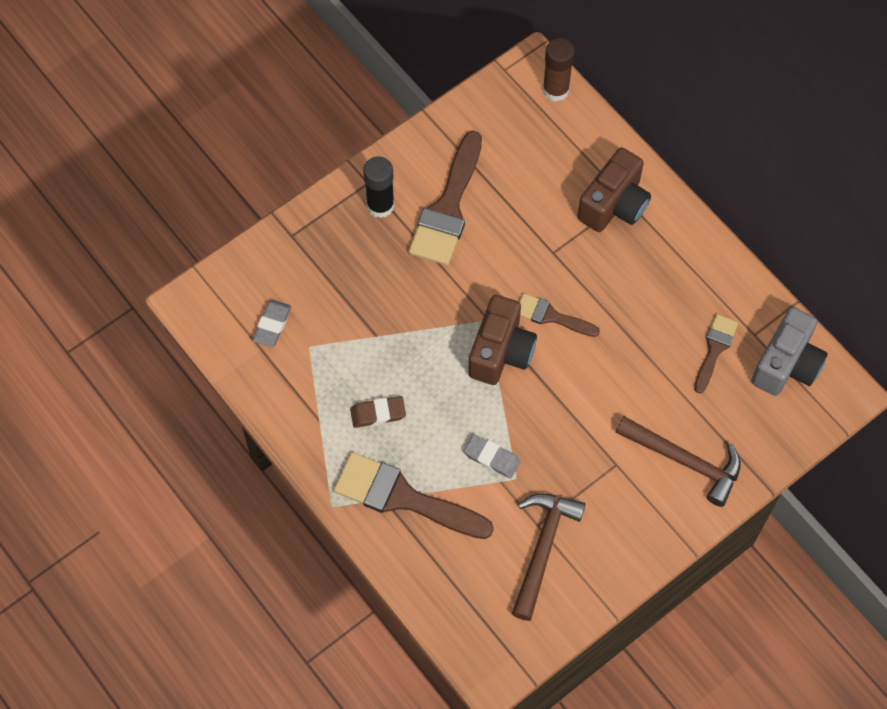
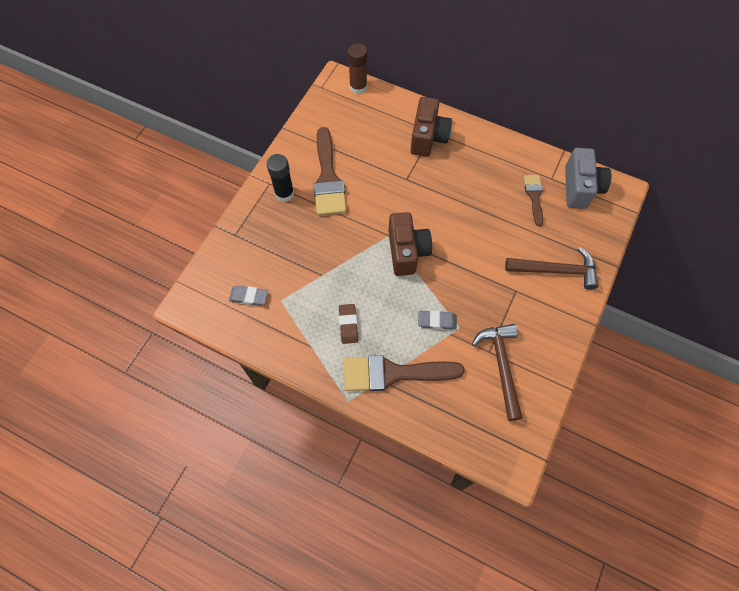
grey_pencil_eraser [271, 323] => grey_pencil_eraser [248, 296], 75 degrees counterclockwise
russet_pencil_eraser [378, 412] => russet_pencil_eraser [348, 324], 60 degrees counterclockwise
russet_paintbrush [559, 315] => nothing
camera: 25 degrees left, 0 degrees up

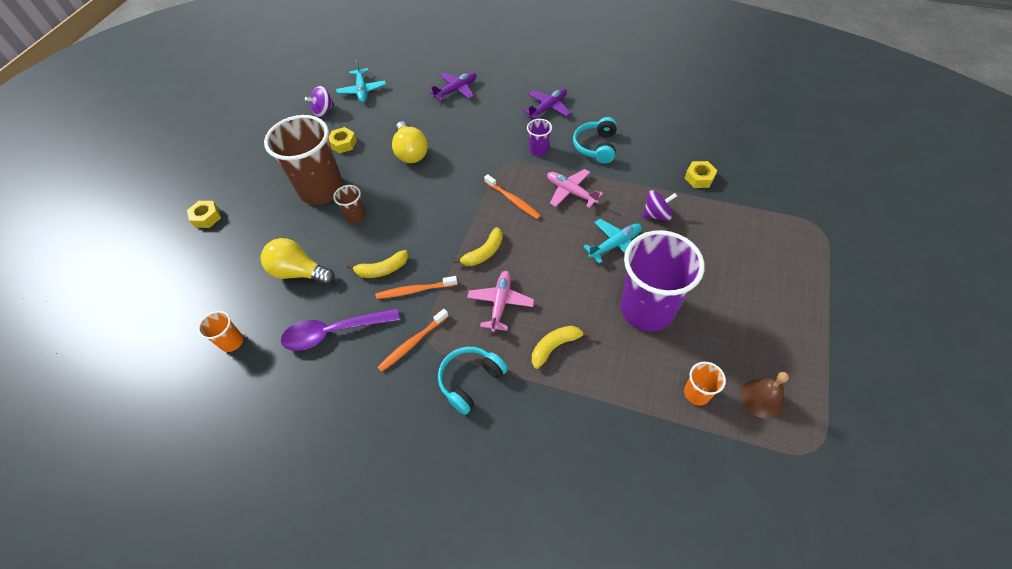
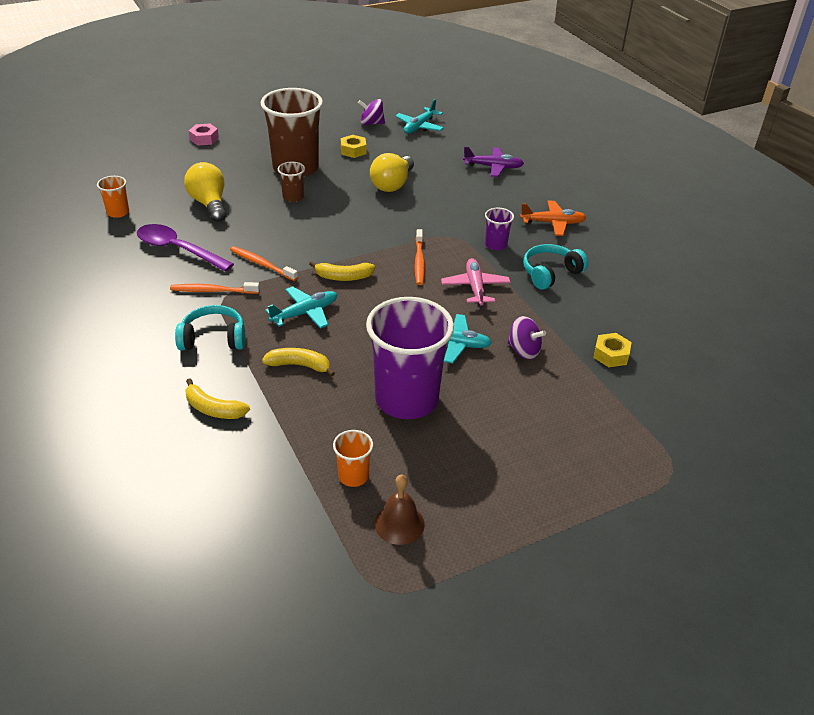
golden_toy_banana [377, 264] => golden_toy_banana [217, 398], move
golden_hex_nut [204, 214] => rosy_hex_nut [204, 135]
rosy_aeroplane [500, 301] => aqua_aeroplane [301, 307]
violet_aeroplane [547, 103] => bright_orange_aeroplane [553, 218]
camera: 40 degrees right, 15 degrees down

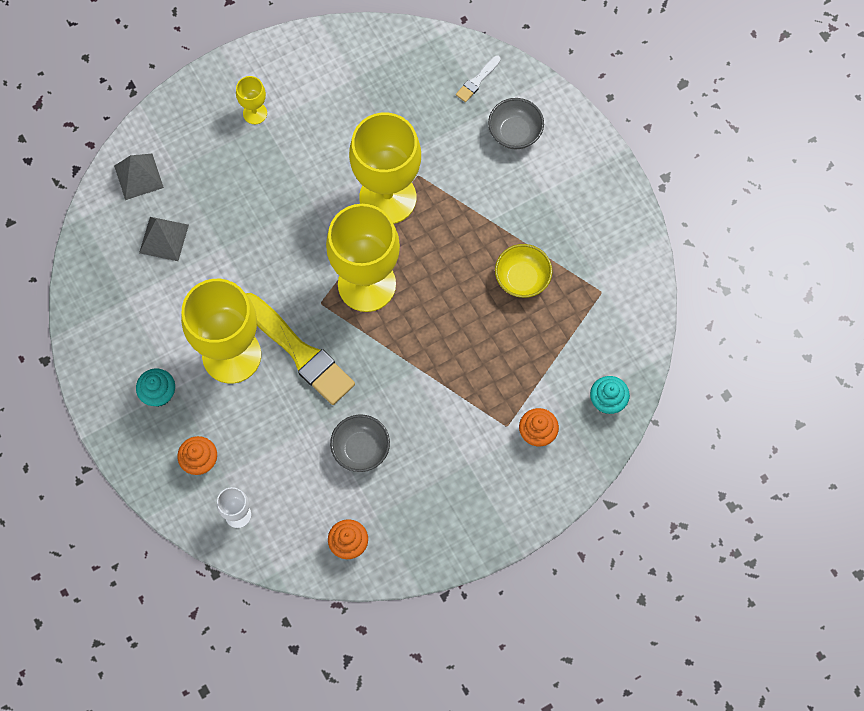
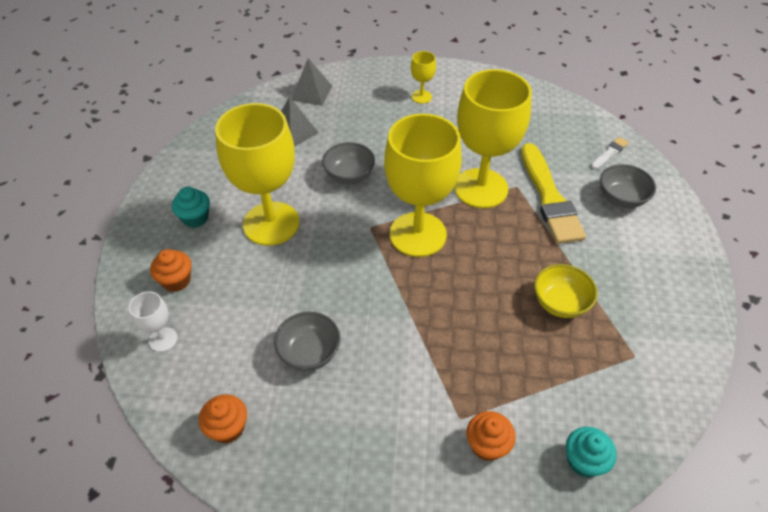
nothing => grey_serving_bowl [348, 163]
golden_paintbrush [300, 349] => golden_paintbrush [553, 193], move
white_paintbrush [478, 79] => white_paintbrush [610, 153], 150 degrees clockwise
camera: 35 degrees right, 20 degrees down

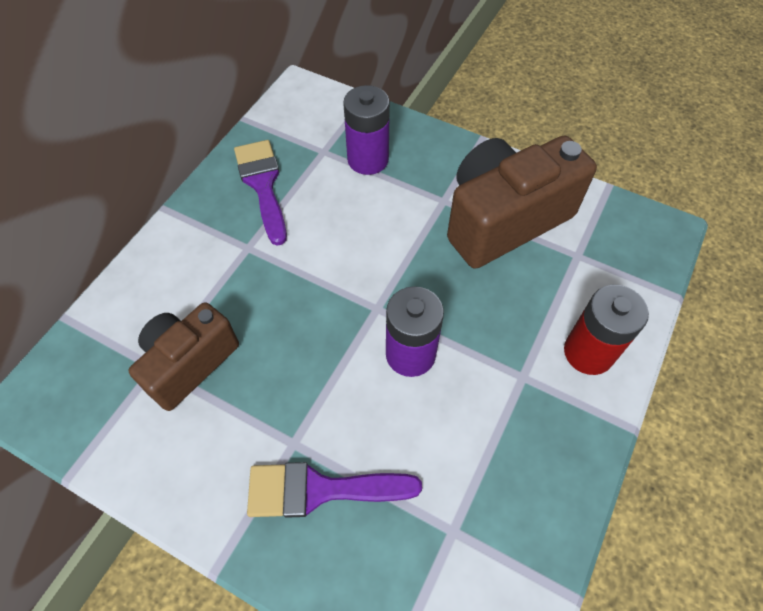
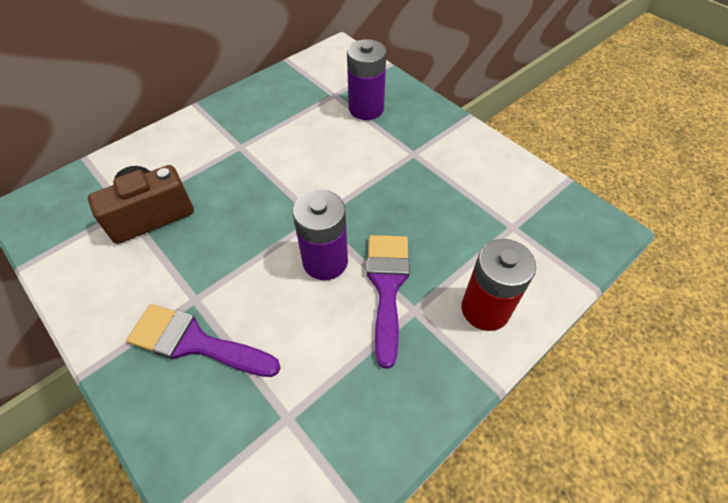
violet_paintbrush [260, 193] => violet_paintbrush [387, 302], move
russet_photo_camera [522, 202] => nothing
camera: 20 degrees right, 5 degrees down

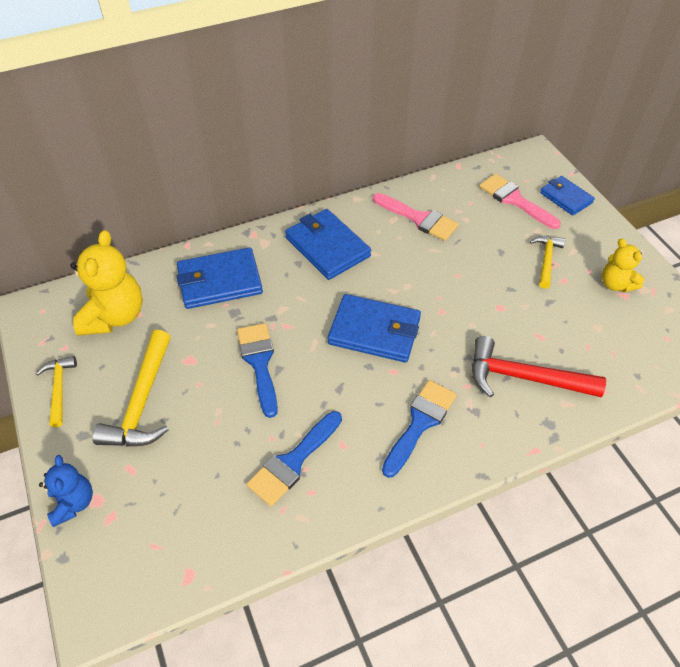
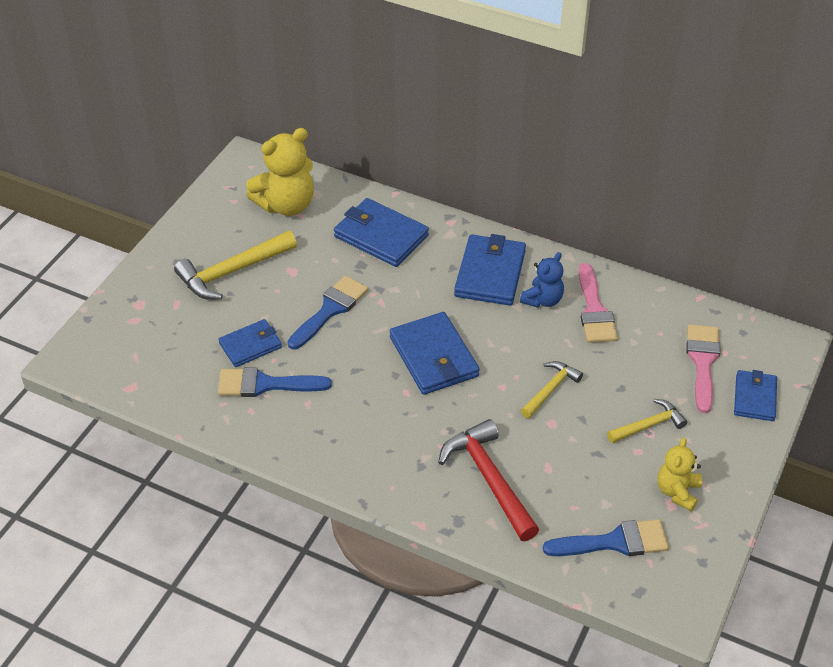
nothing => cobalt_wallet [250, 343]
cobalt_stuffed_bear [66, 491] => cobalt_stuffed_bear [542, 280], move
golden_carpenter's_hammer [56, 391] => golden_carpenter's_hammer [552, 389], move
cobalt_paintbrush [419, 429] => cobalt_paintbrush [606, 537], move
camera: 50 degrees right, 5 degrees down

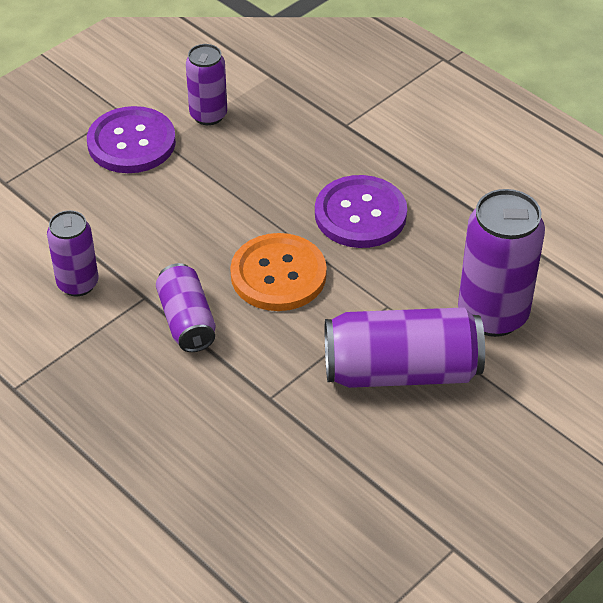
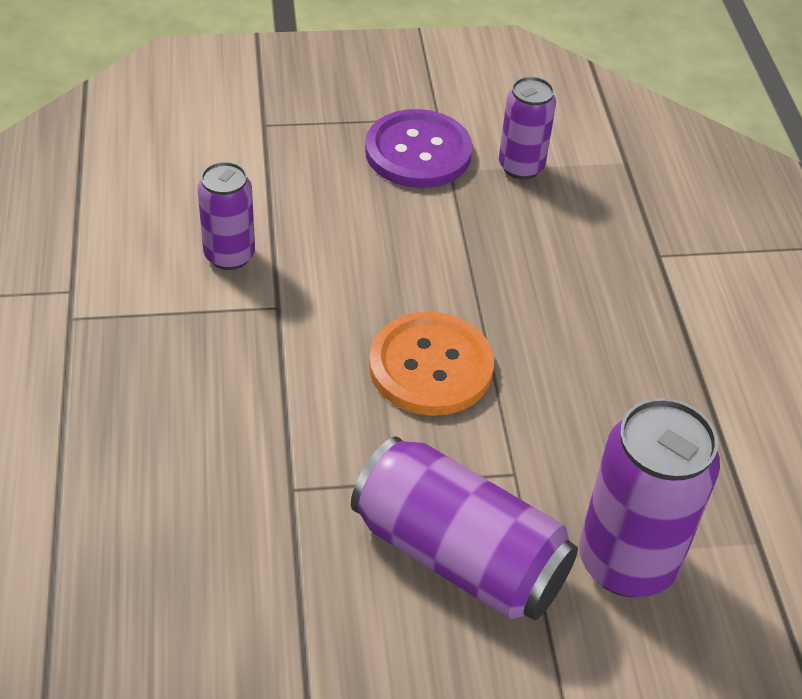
violet_tin [185, 307] => nothing
violet_button [361, 211] => nothing
camera: 35 degrees right, 0 degrees up

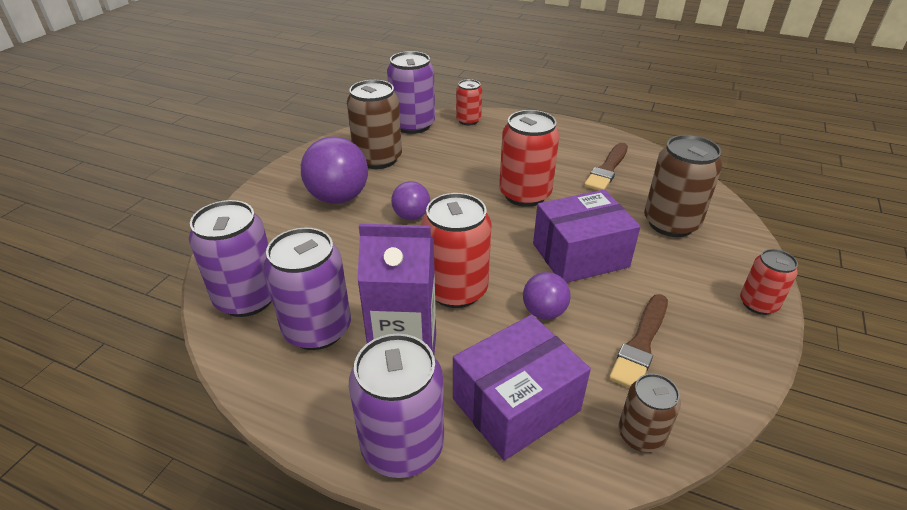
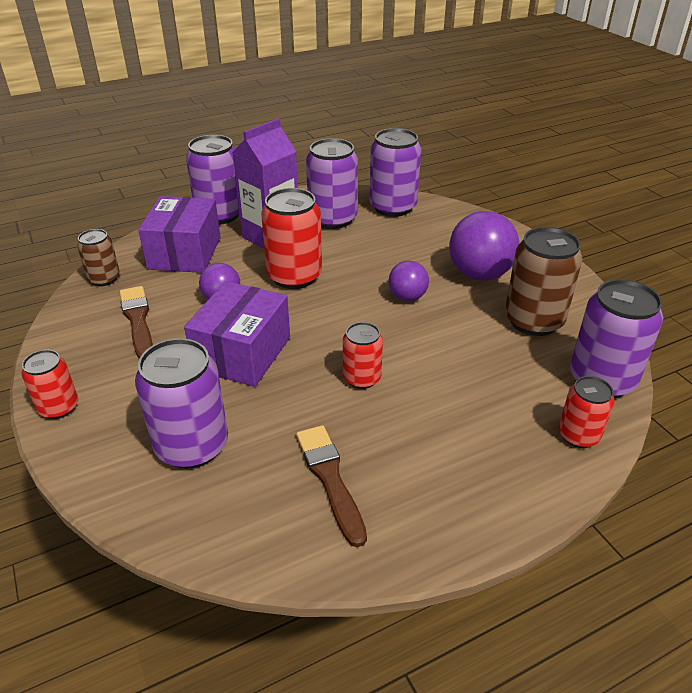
russet_tin [683, 186] => violet_tin [181, 403]
red_tin [529, 158] => red_tin [363, 355], x0.58
camera: 130 degrees right, 0 degrees up

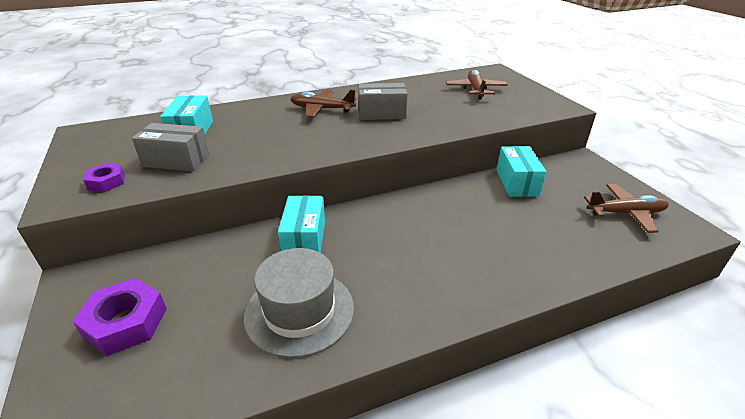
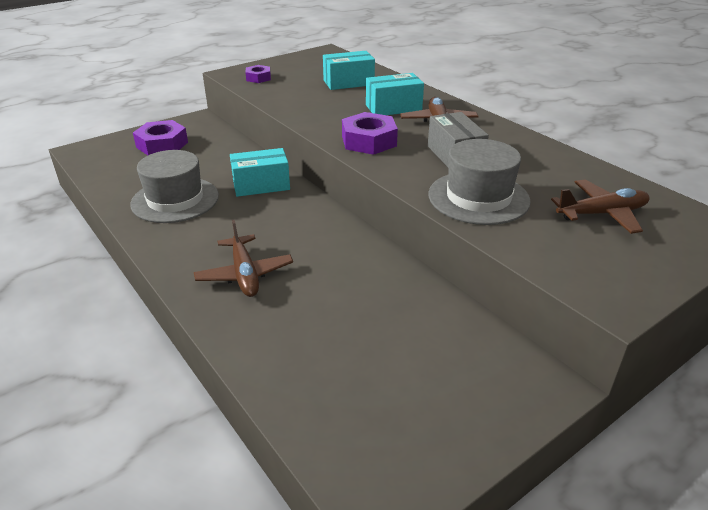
russet_aeroplane [626, 208] => russet_aeroplane [243, 258], move
nothing => violet_hex_nut [370, 133]
aqua_box [522, 171] => aqua_box [395, 94], move
nothing => grey_hat [480, 182]
grey_box [171, 147] => nothing
camera: 75 degrees right, 0 degrees up

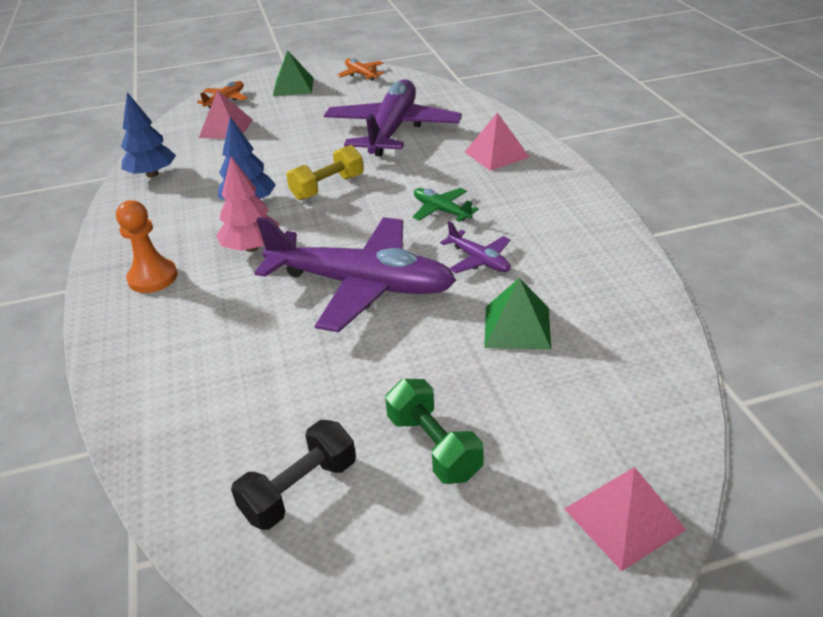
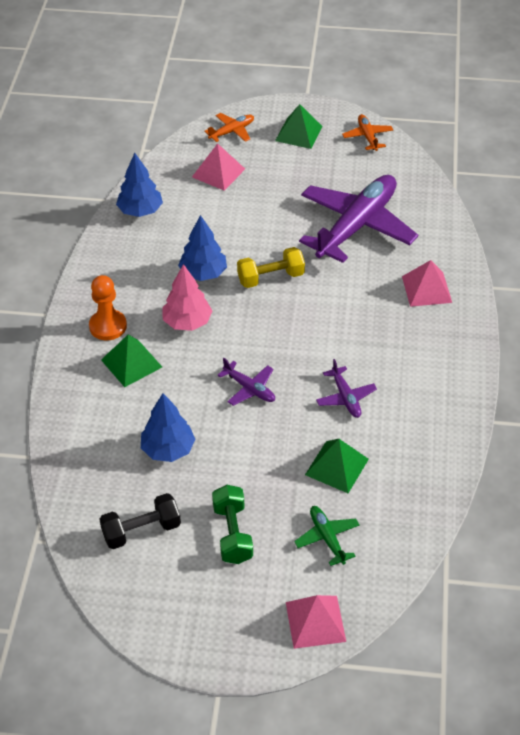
nothing => emerald_solid_pyramid [131, 360]
nothing => cobalt_toy_tree [168, 427]
violet_aeroplane [355, 274] => violet_aeroplane [246, 382], x0.43
emerald_aeroplane [446, 205] => emerald_aeroplane [327, 536], move
camera: 20 degrees right, 10 degrees up

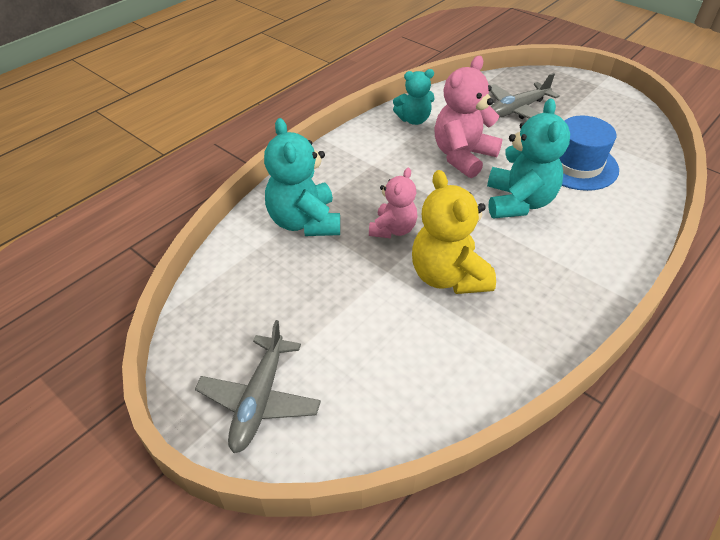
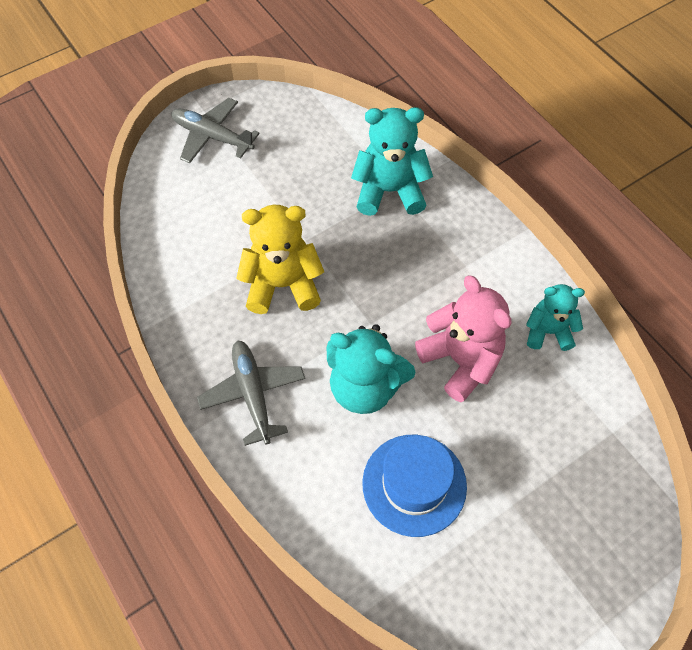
grey_aeroplane [525, 96] => grey_aeroplane [251, 393], move
aqua_stuffed_bear [414, 97] => aqua_stuffed_bear [555, 317], 90 degrees clockwise
rosy_stuffed_bear [393, 203] => nothing
camera: 105 degrees right, 15 degrees up

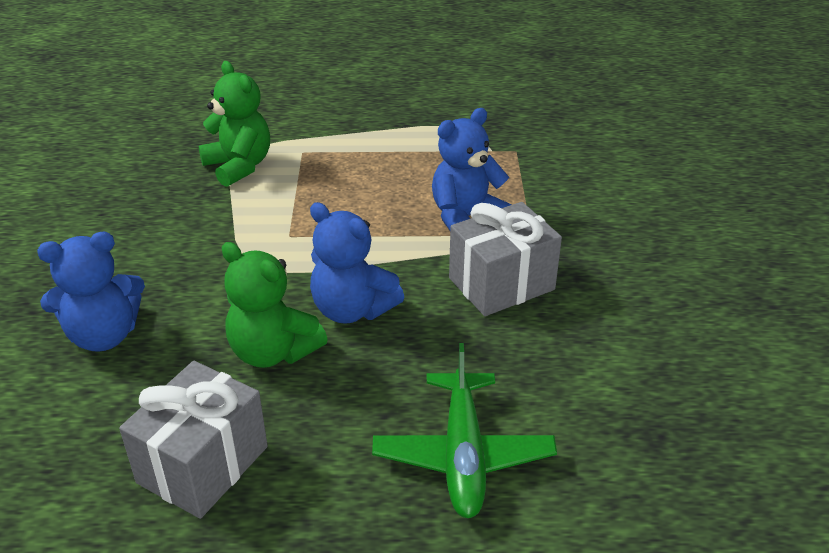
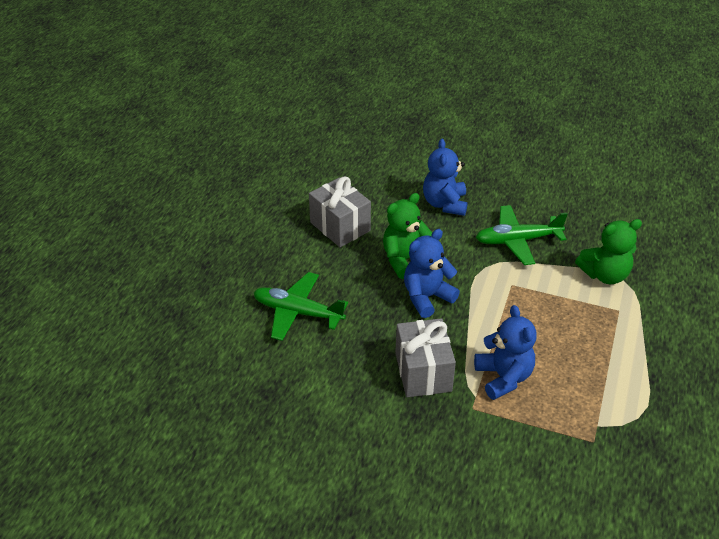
nothing => emerald_aeroplane [522, 235]
camera: 110 degrees right, 5 degrees up

